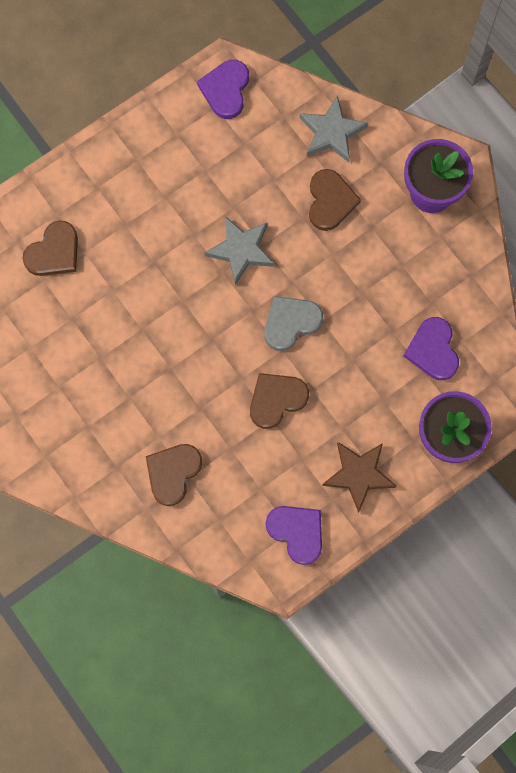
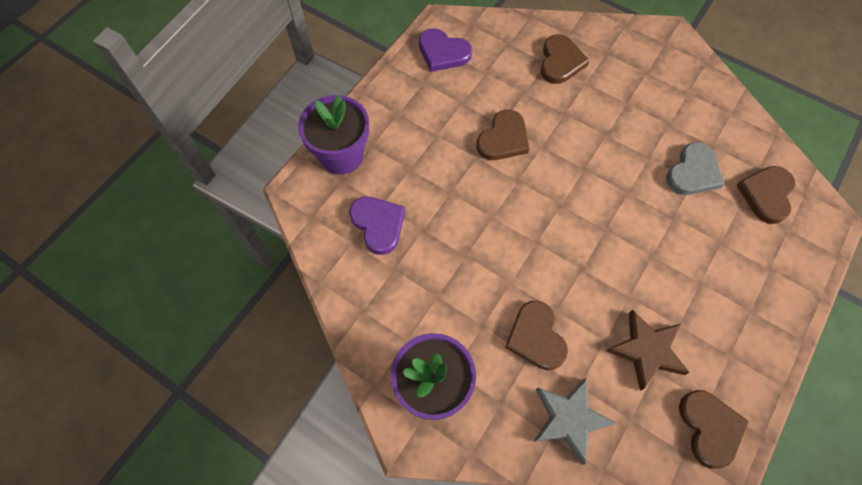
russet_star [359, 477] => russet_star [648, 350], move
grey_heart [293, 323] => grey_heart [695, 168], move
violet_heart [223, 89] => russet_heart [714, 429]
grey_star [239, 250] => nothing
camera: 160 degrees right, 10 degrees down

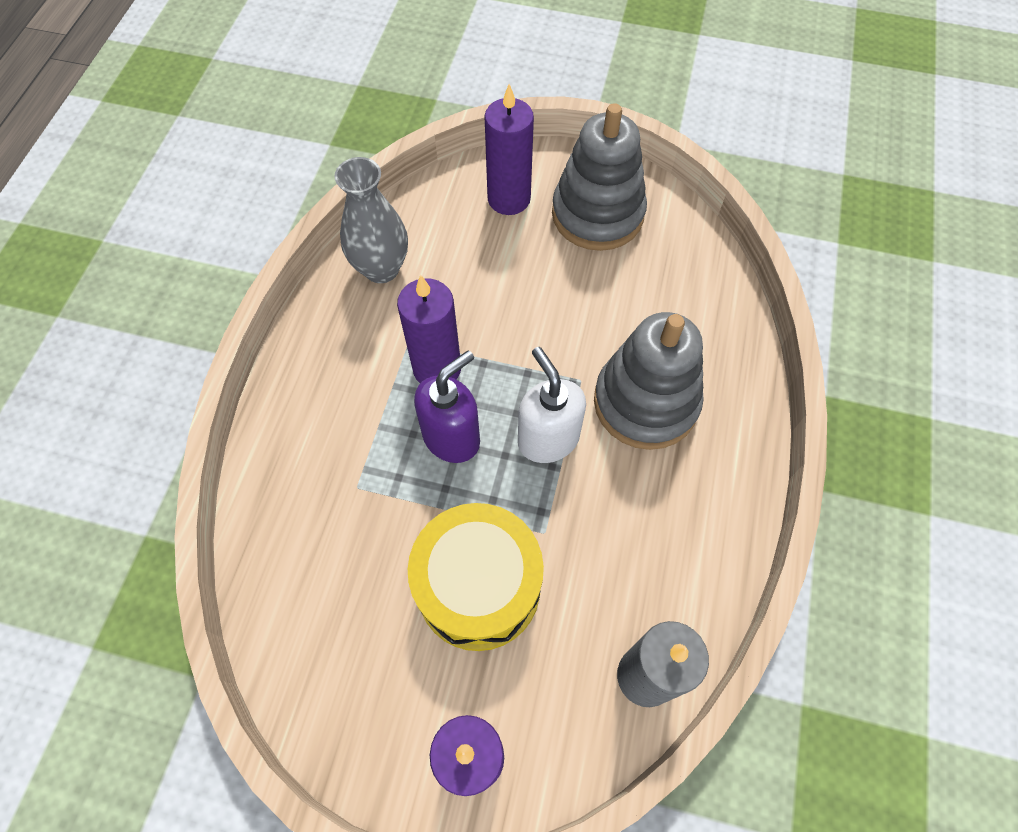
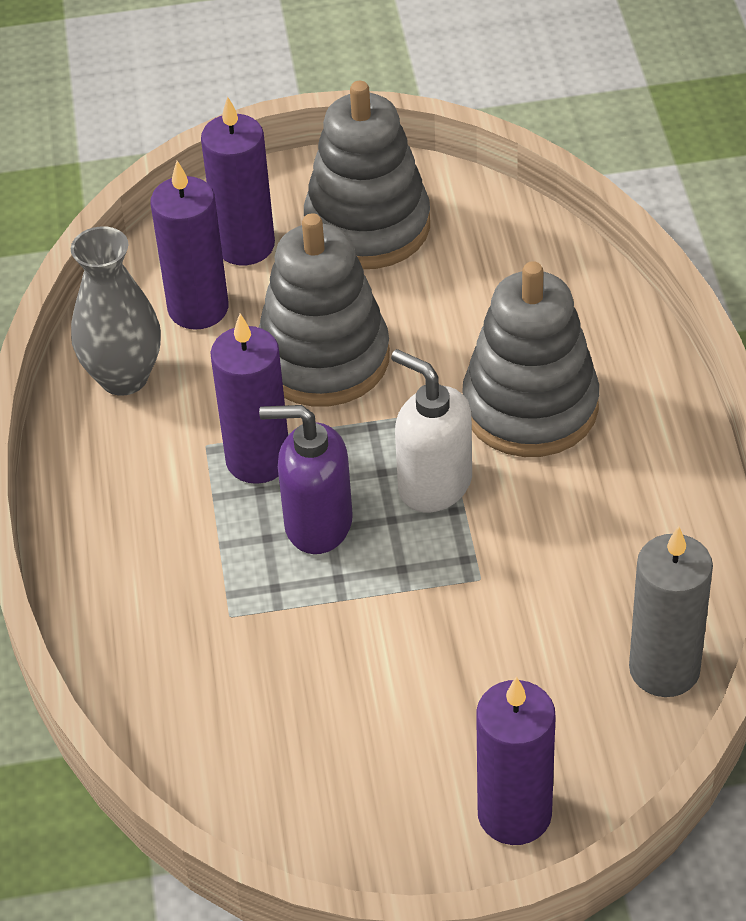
nothing => violet_candle [190, 245]
nothing => grey_ring_stacker [324, 309]
violet_pump_bottle [447, 406] => violet_pump_bottle [306, 479], 105 degrees counterclockwise
golden_snare_drum [476, 577] => nothing
camera: 20 degrees left, 15 degrees down

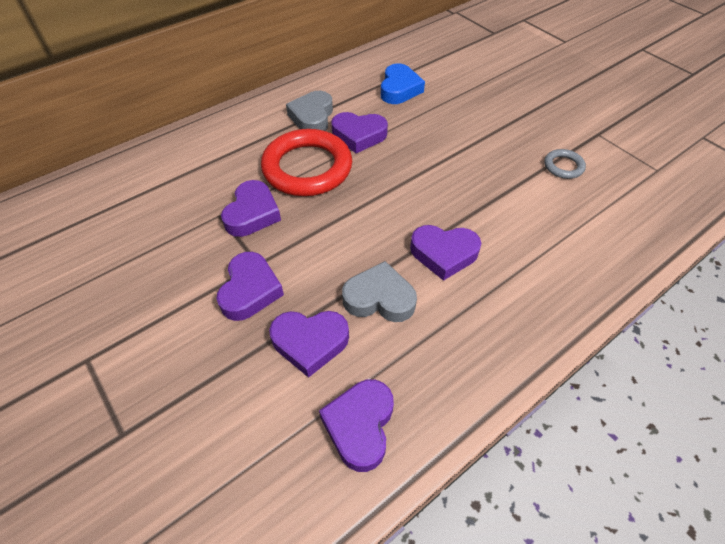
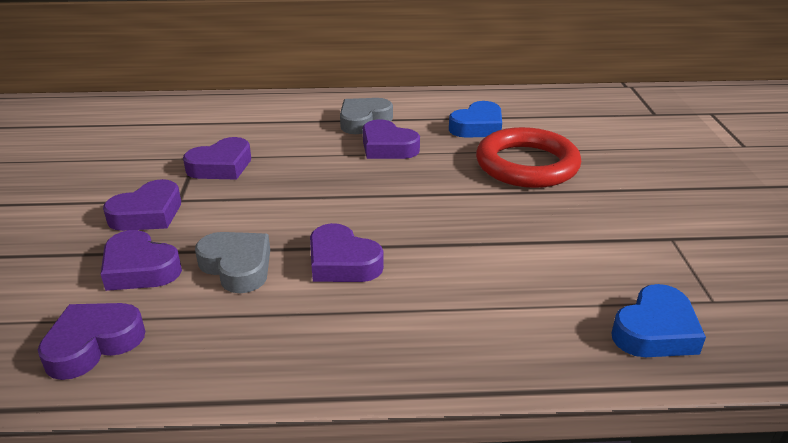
red_ring [306, 162] => red_ring [528, 157], move
nothing => cobalt_heart [658, 320]
grey_ring [565, 164] => nothing
camera: 35 degrees right, 20 degrees down

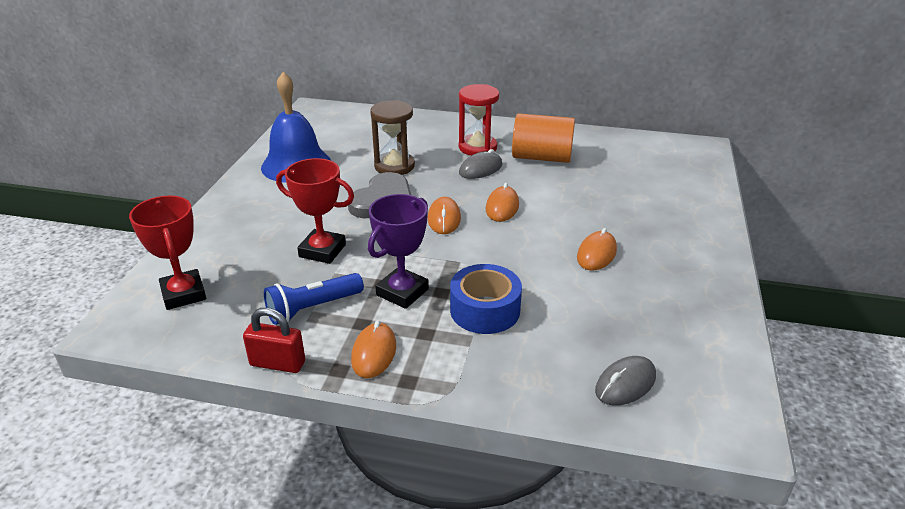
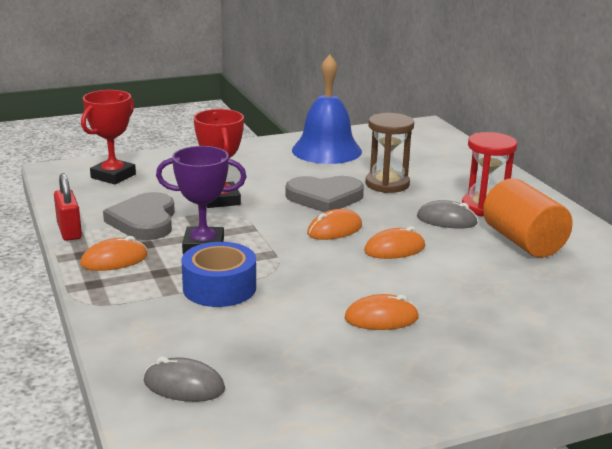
cobalt_torch [314, 299] => grey_heart [139, 216]
camera: 55 degrees right, 10 degrees down

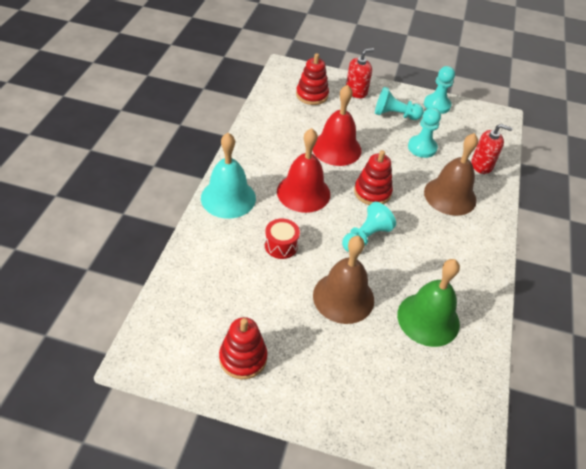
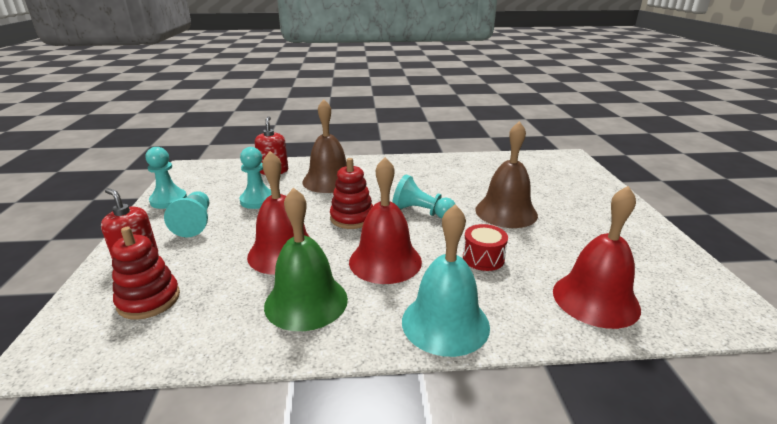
emerald_bell [428, 303] => emerald_bell [306, 259], move
nothing => red_bell [597, 257]
red_ring_stacker [243, 348] => nothing
camera: 105 degrees left, 20 degrees down

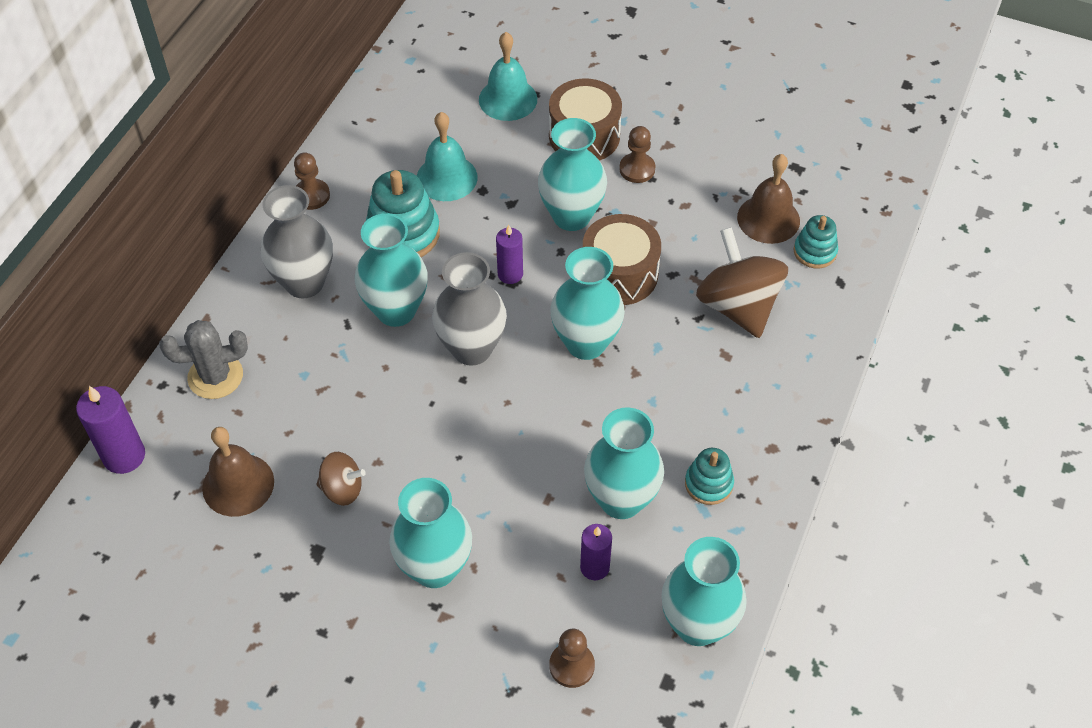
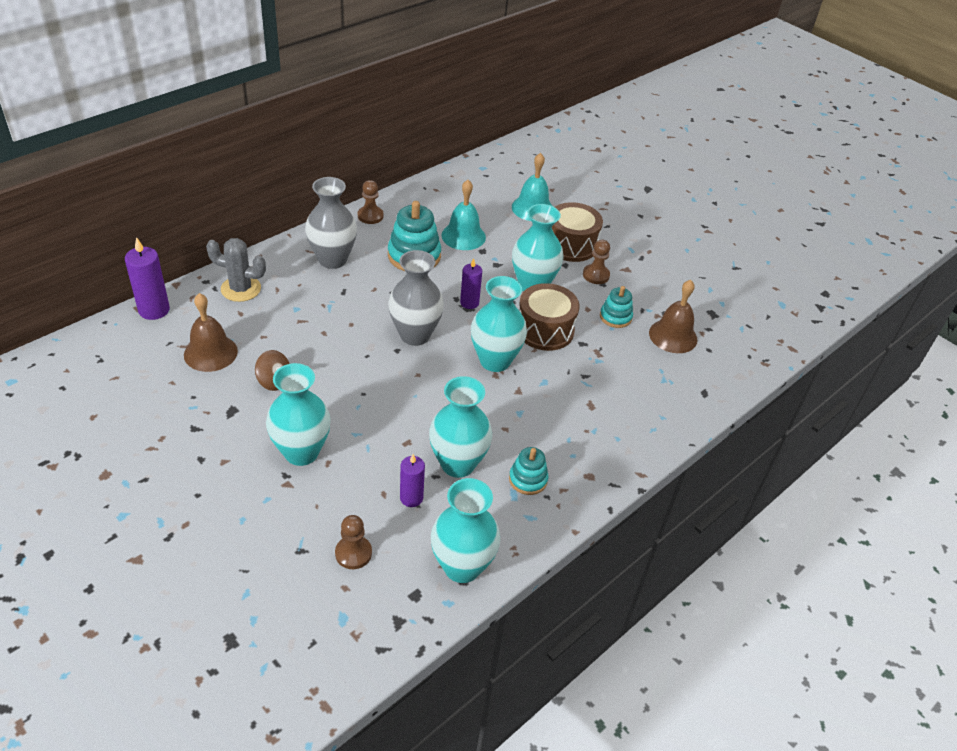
aqua_ring_stacker [816, 241] => aqua_ring_stacker [616, 307], move
aqua_vase [391, 270] => nothing
russet_spinning_top [742, 282] => nothing
camera: 20 degrees right, 10 degrees down

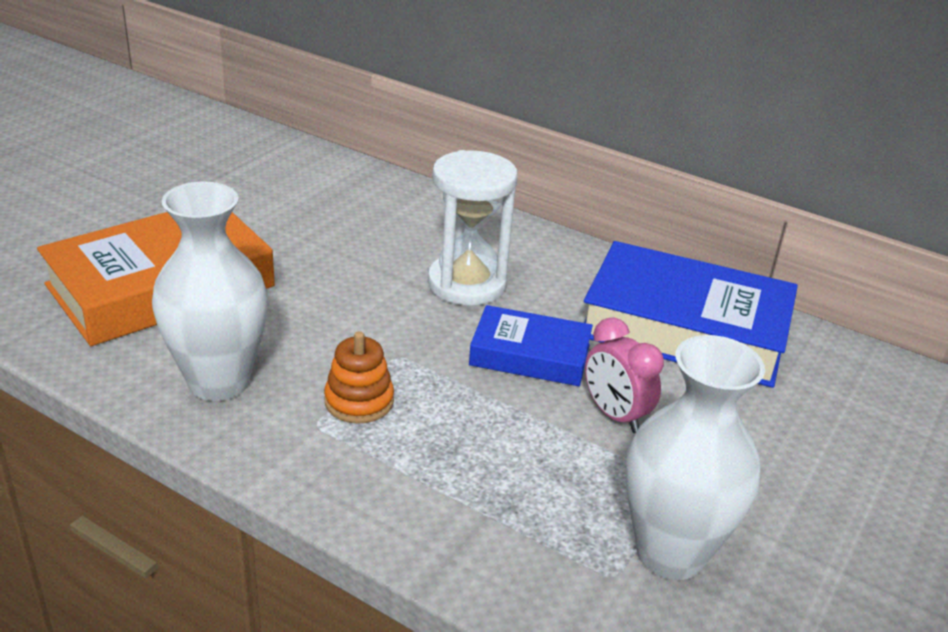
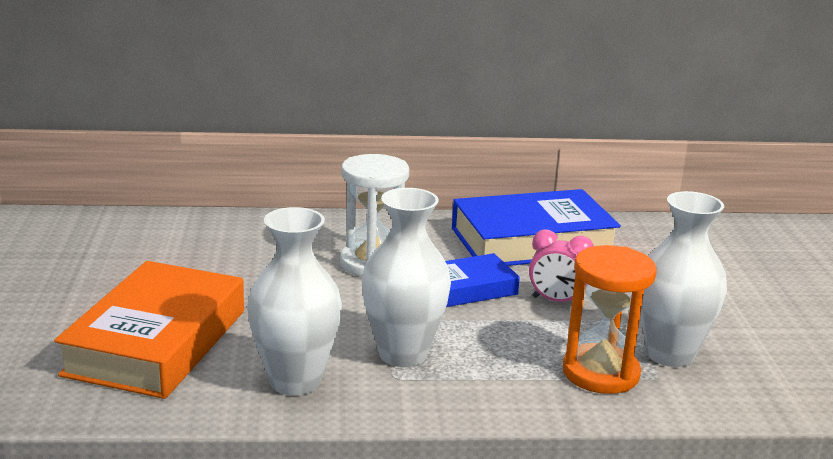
bright_orange_ring_stacker [359, 377] => white_vase [406, 277]
nothing => bright_orange_sand_timer [610, 319]
camera: 35 degrees left, 10 degrees down

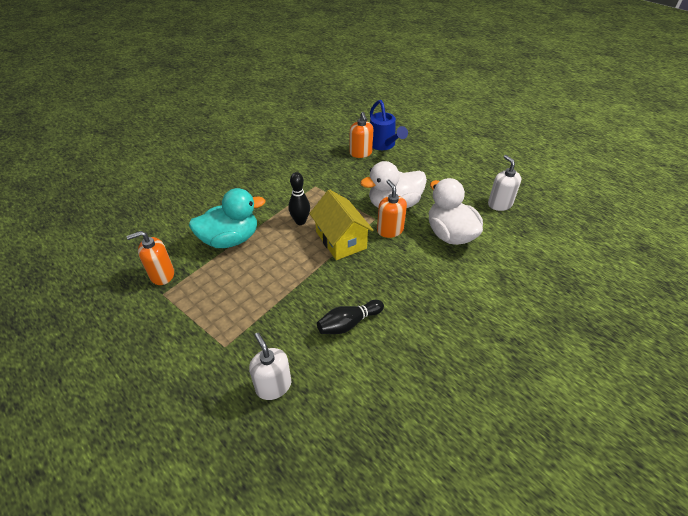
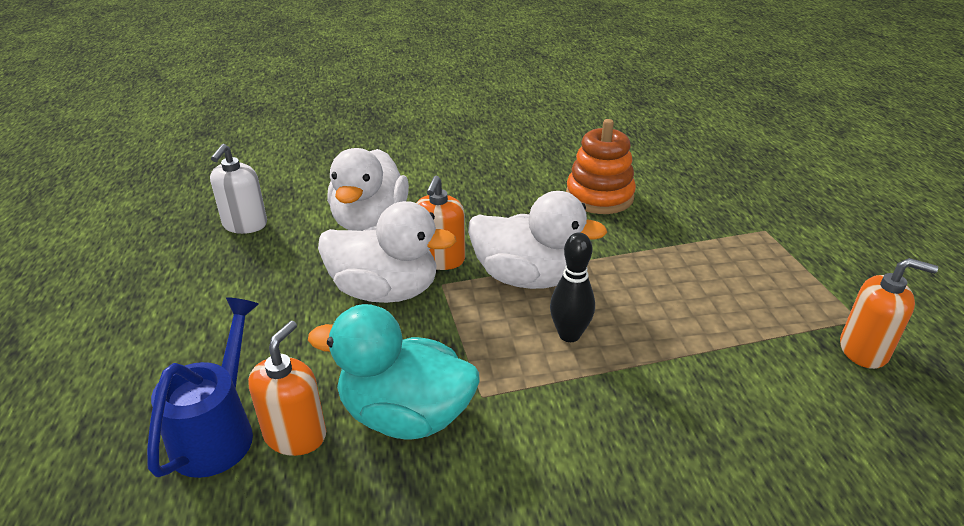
aqua_duck [227, 218] => aqua_duck [393, 371], move
golden_cottage [341, 224] => white_duck [537, 240]
black_skittle [350, 317] => bright_orange_ring_stacker [601, 166]
white_pump_bottle [270, 366] => nothing
camera: 145 degrees left, 10 degrees down

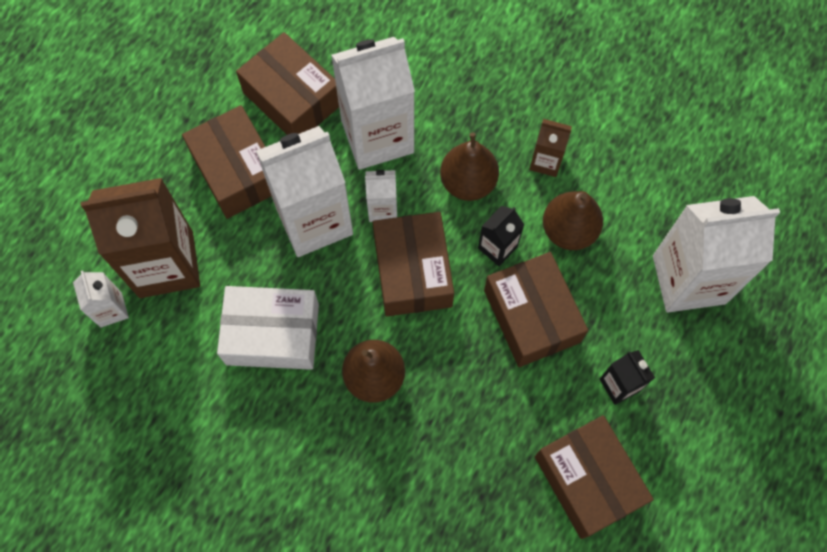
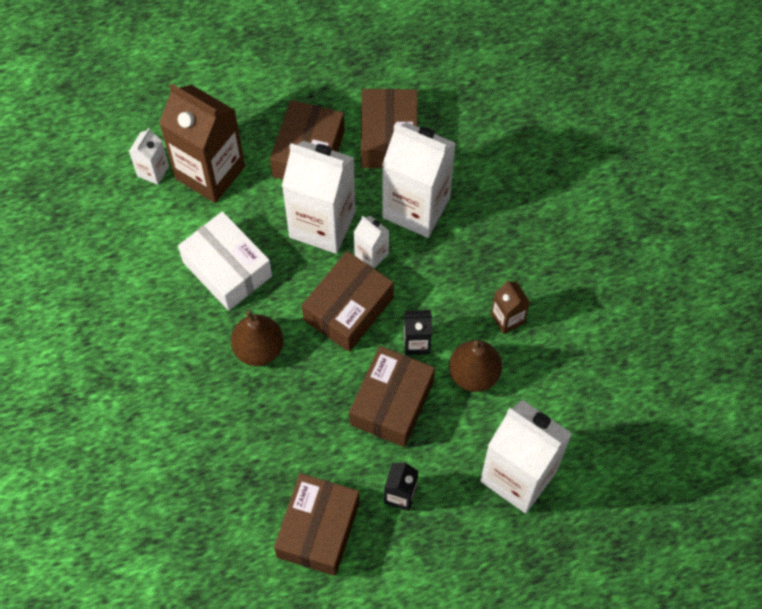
russet_pear_fruit [469, 166] => nothing
camera: 45 degrees right, 5 degrees down

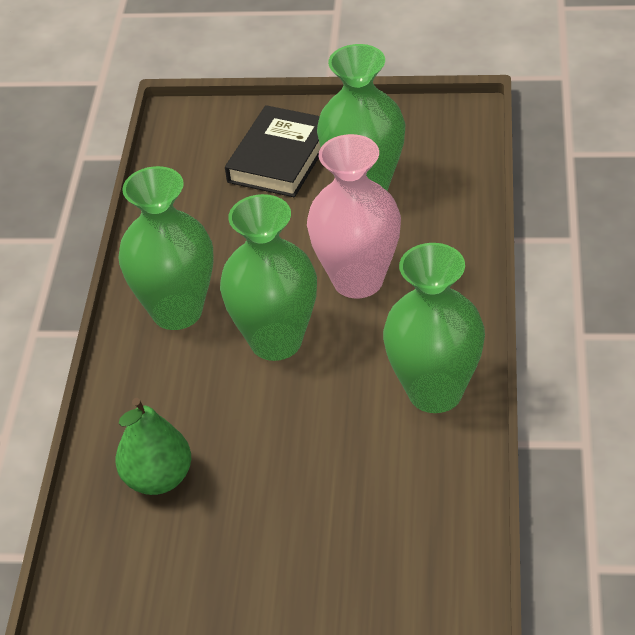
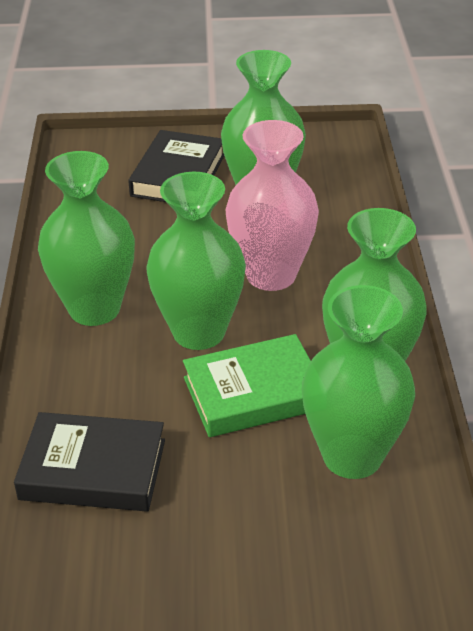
emerald_pear_fruit [153, 446] => black_book [89, 461]
nothing => emerald_book [247, 385]
nothing => emerald_vase [358, 382]
camera: 10 degrees left, 5 degrees down

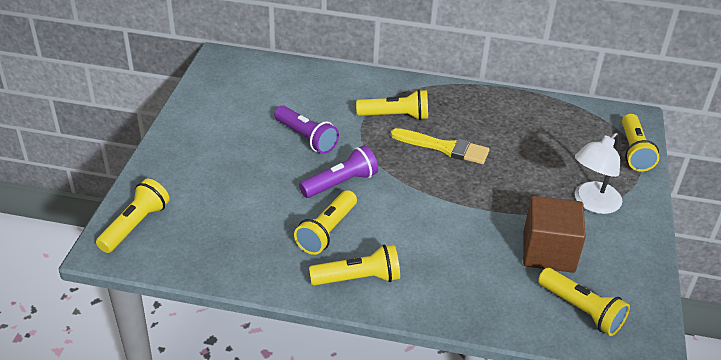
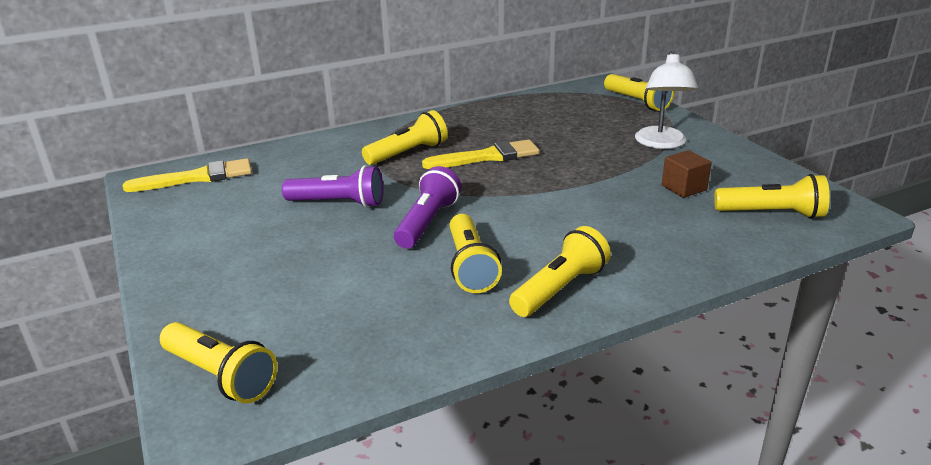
nothing => golden_paintbrush [187, 175]
golden_torch [133, 216] => golden_torch [218, 362], 135 degrees clockwise
russet_cube [554, 234] => russet_cube [687, 174], x0.56
camera: 35 degrees left, 10 degrees down

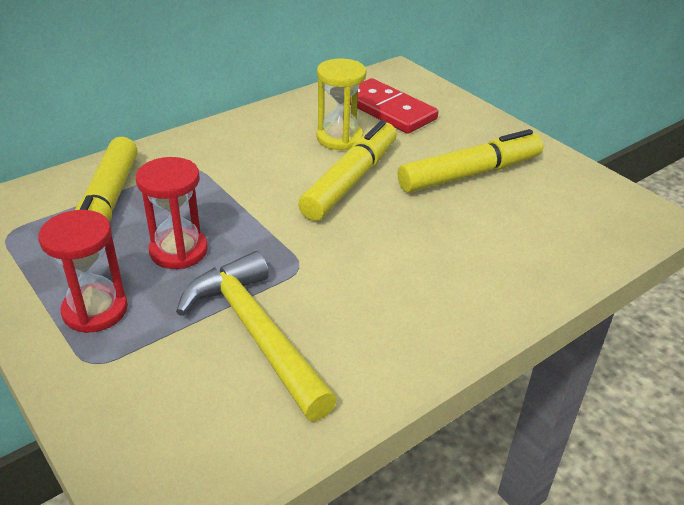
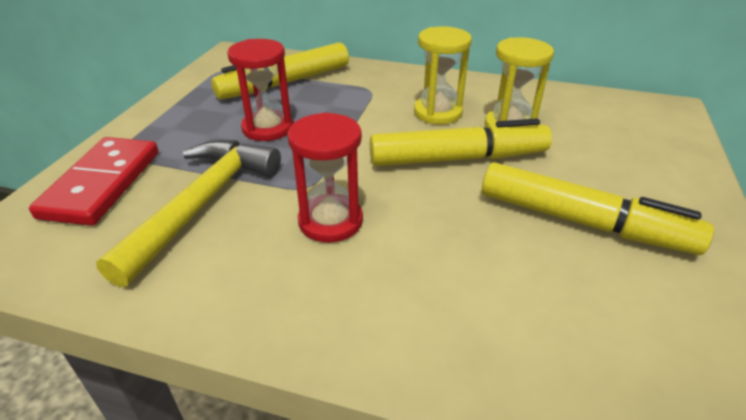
red_domino_tile [394, 106] => red_domino_tile [94, 181], move
red_sand_timer [83, 271] => red_sand_timer [325, 177], move
nothing => golden_sand_timer [443, 75]
camera: 55 degrees right, 0 degrees up

